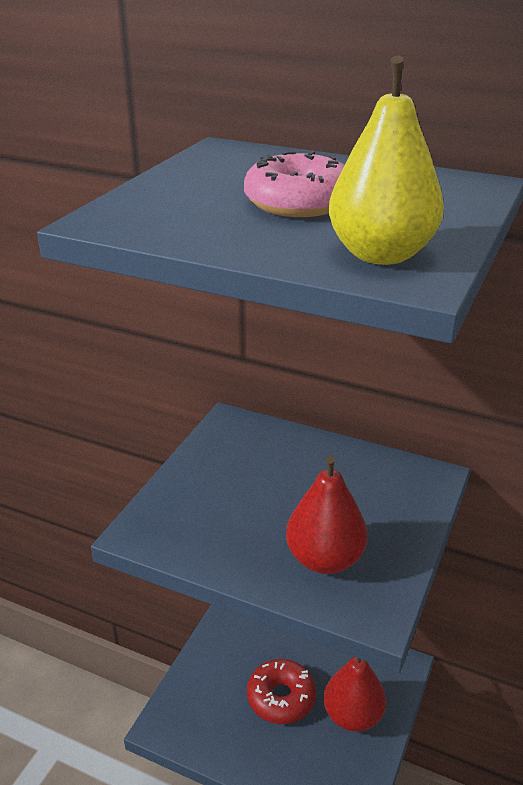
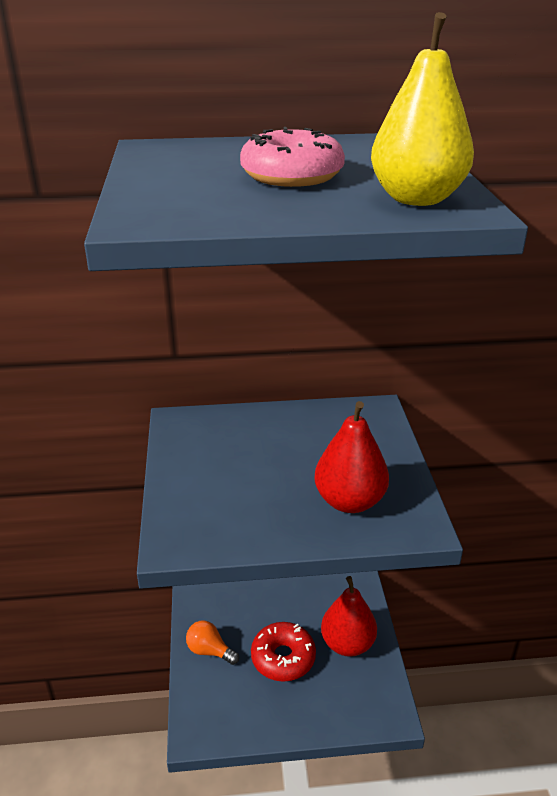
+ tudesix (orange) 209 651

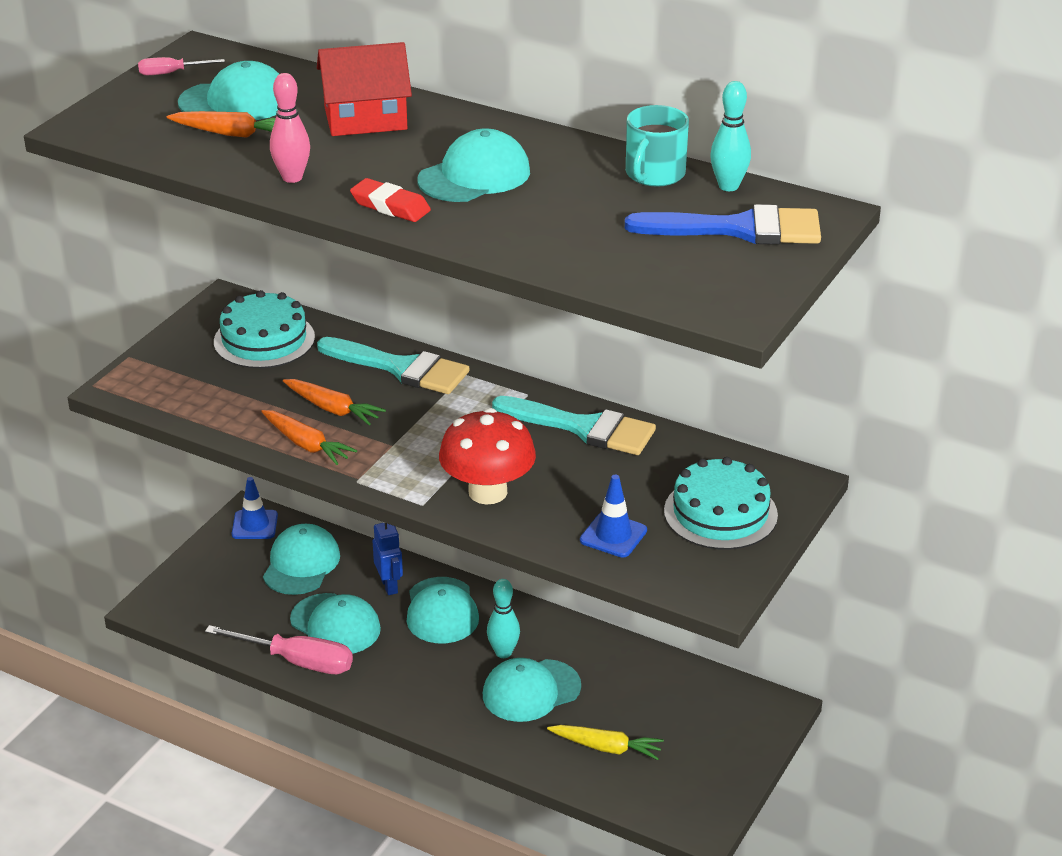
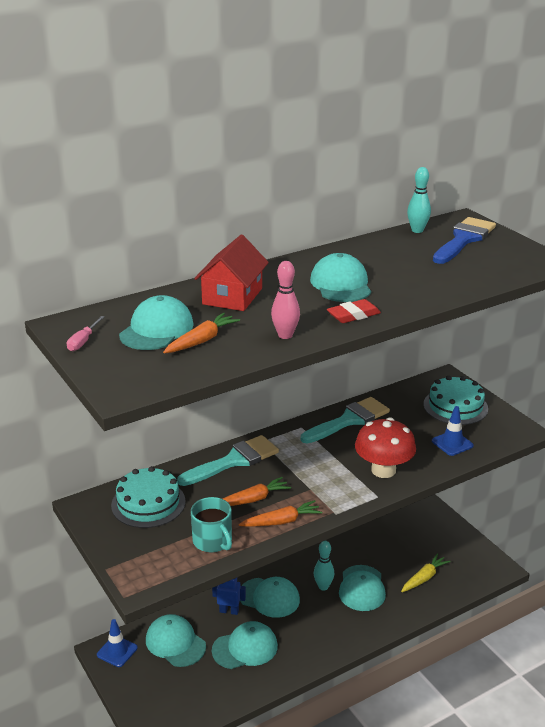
- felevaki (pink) 297 661
~ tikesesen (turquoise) 654 174 to 213 541

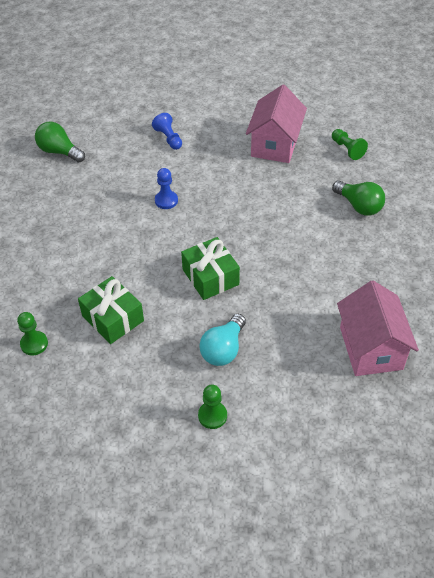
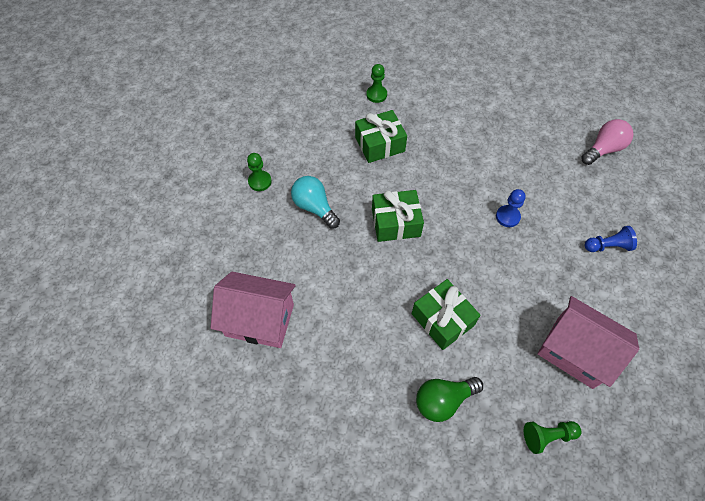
~ tudesix (green) 59 151 to tudesix (pink) 603 149
+ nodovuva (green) 442 319

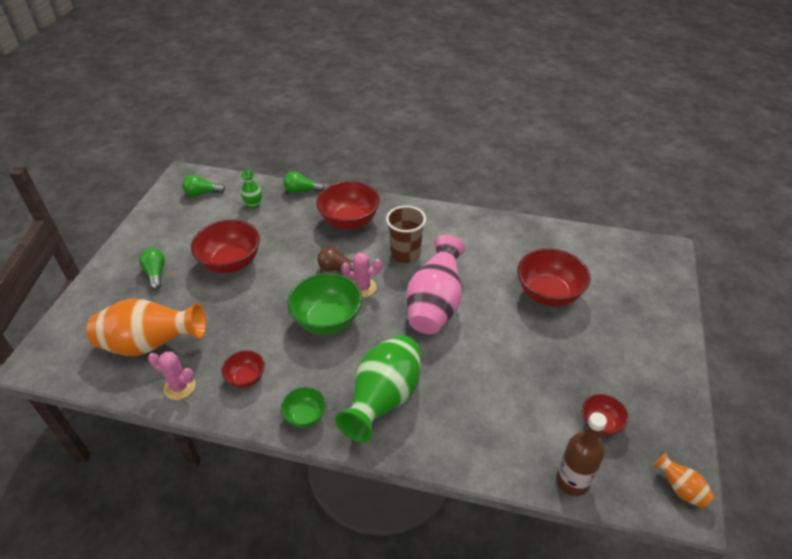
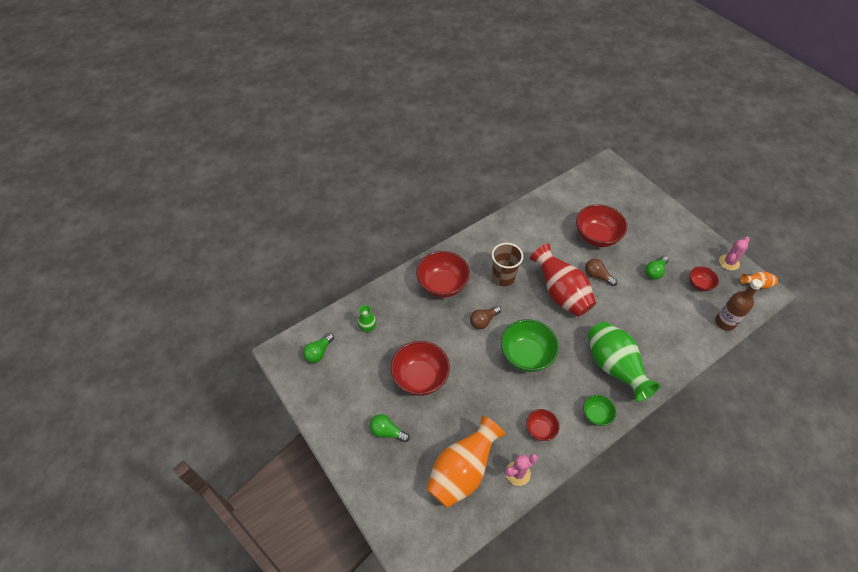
~ tudesix (green) 302 191 to 654 272
~ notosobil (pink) 362 287 to 729 262
~ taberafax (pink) 435 305 to taberafax (red) 560 293
+ tudesix (brown) 597 276

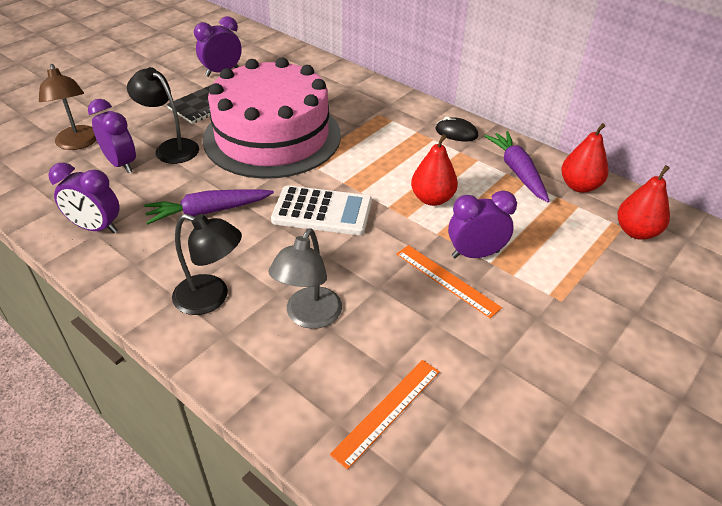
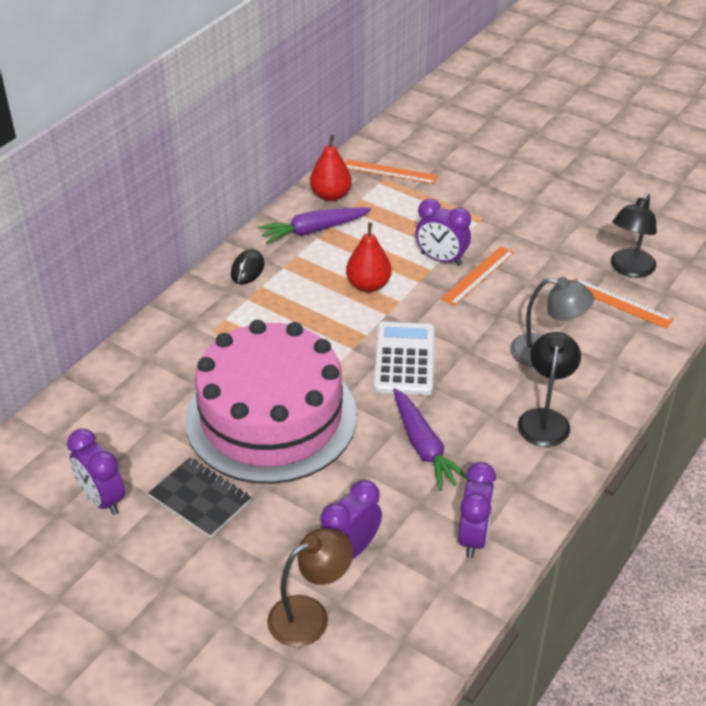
~ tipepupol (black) 171 148 to 629 269
~ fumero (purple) 475 254 = 441 259 45 degrees counterclockwise
~ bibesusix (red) 636 232 to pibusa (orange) 389 172

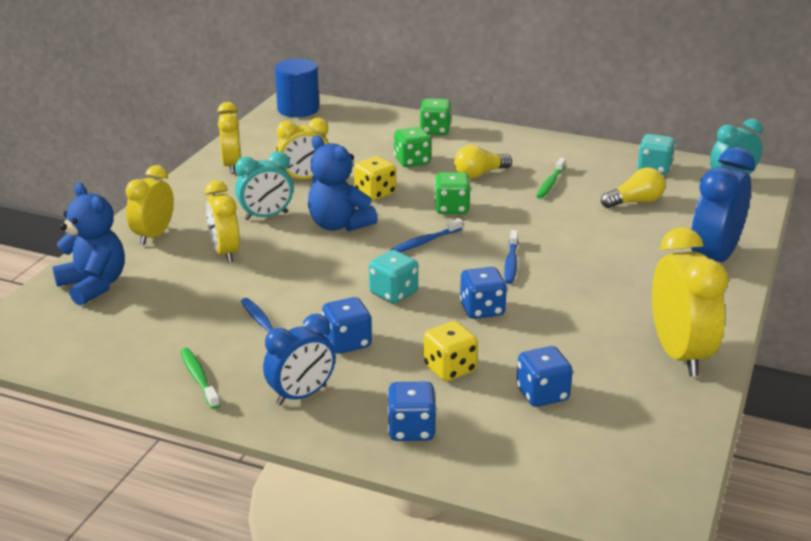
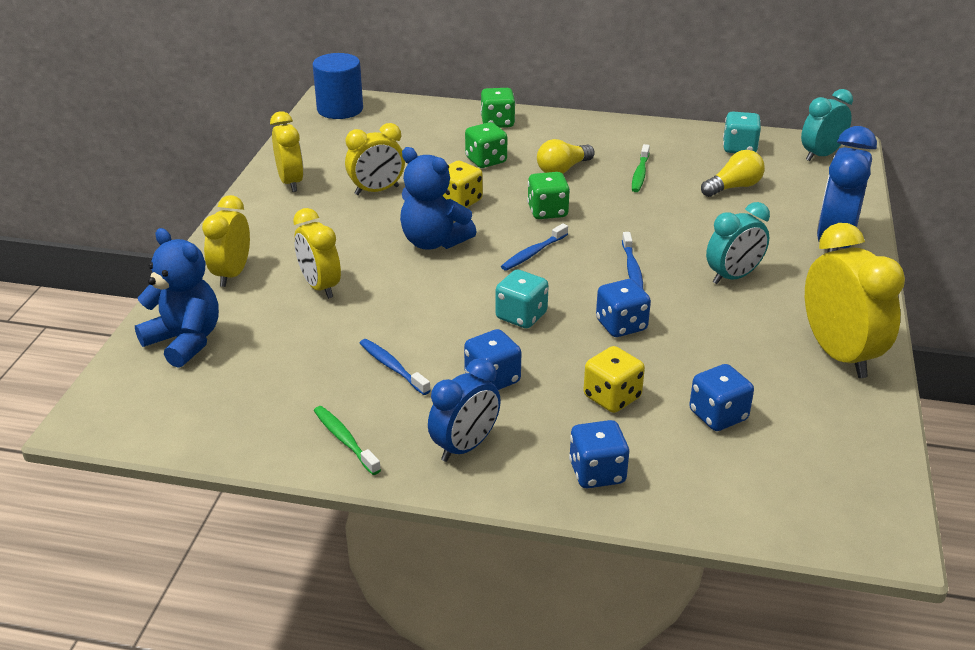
~ fumero (turquoise) 266 216 to 733 277

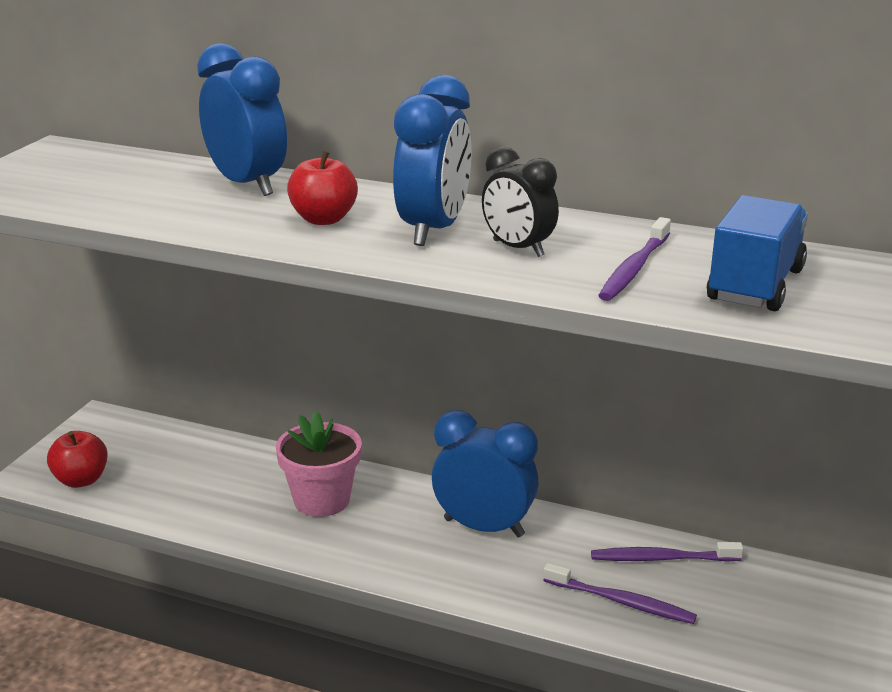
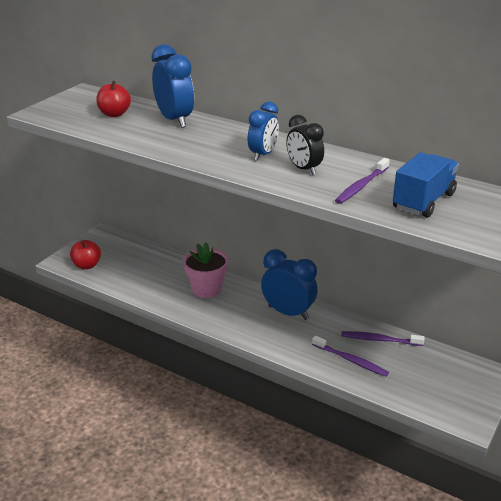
~ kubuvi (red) 323 219 to 114 114
~ fumero (blue) 433 230 = 263 155 x0.65

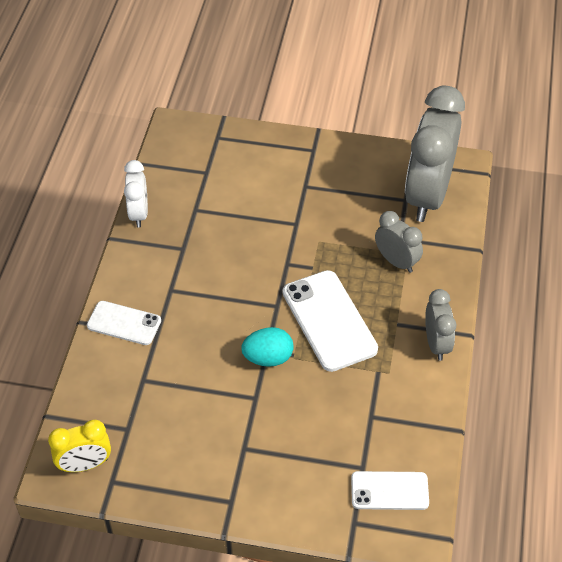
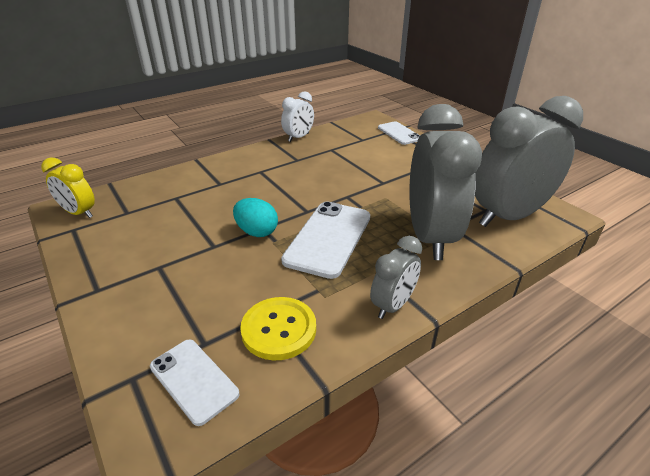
~ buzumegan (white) 124 323 to 399 133
~ fumero (grey) 396 261 = 430 237 x2.01
+ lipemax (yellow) 279 329

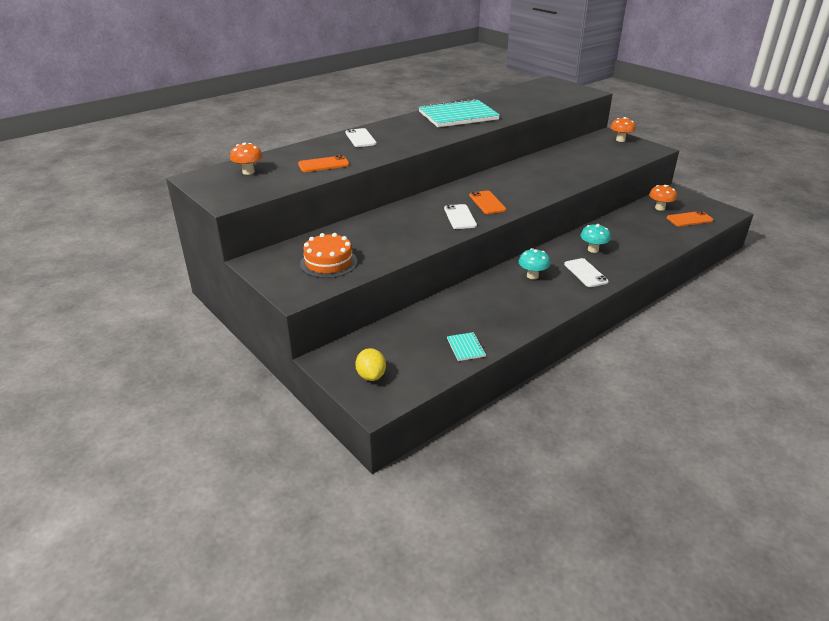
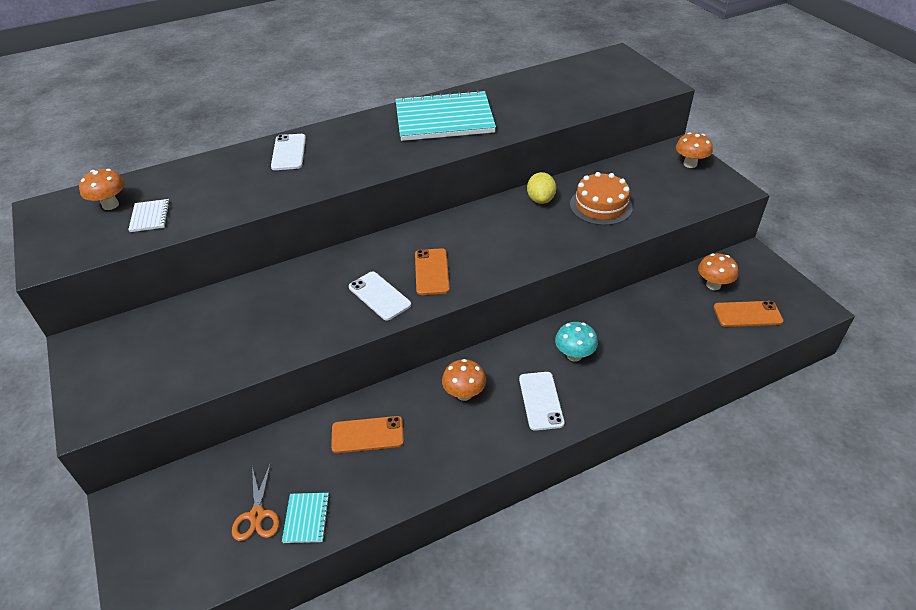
~ buzumegan (orange) 323 164 to 367 435
~ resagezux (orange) 328 262 to 601 206
~ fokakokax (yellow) 371 376 to 540 199
~ buzumegan (white) 460 217 = 379 296 45 degrees counterclockwise
~ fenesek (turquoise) 532 276 to fenesek (orange) 464 394
+ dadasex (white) 150 217
+ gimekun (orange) 257 515

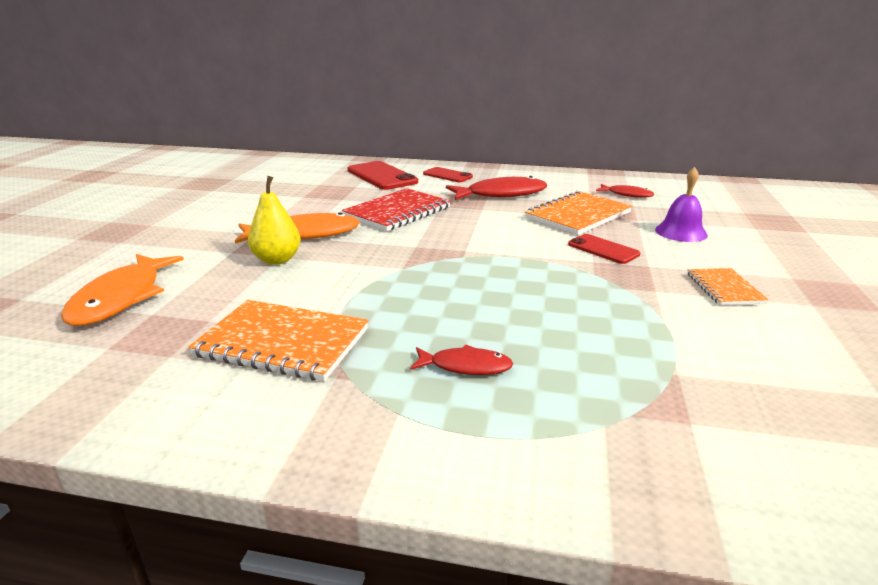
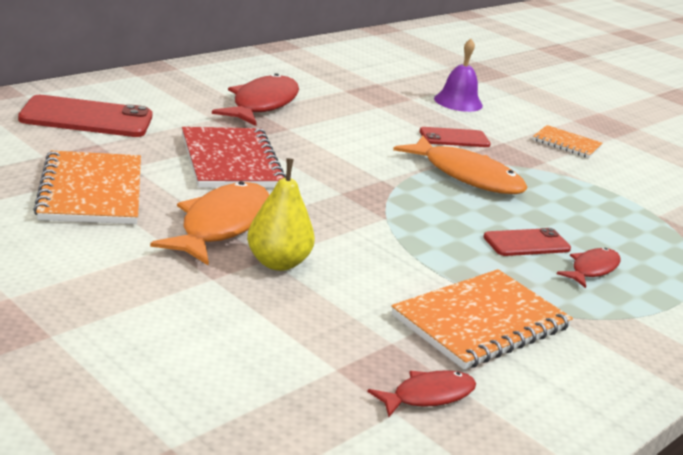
~ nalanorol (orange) 121 298 to 466 176
~ buzumegan (red) 447 175 to 526 243
~ dadasex (orange) 578 215 to 91 191
~ nalanorol (red) 627 194 to 428 396

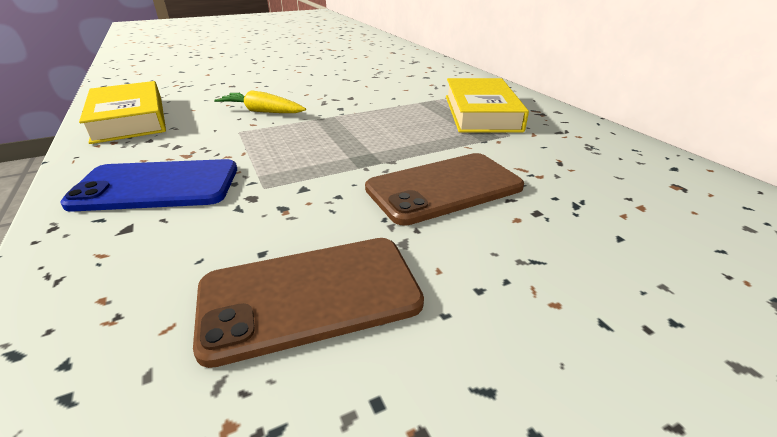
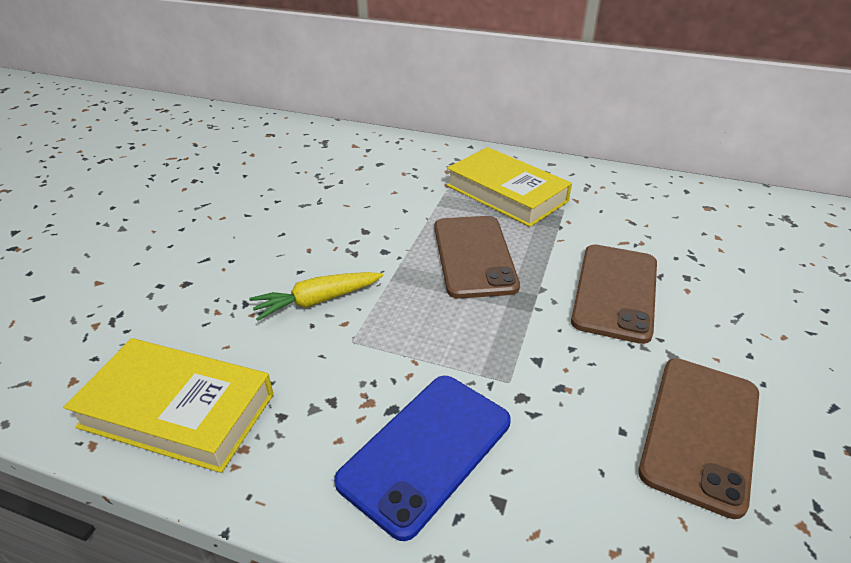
+ buzumegan (brown) 474 256

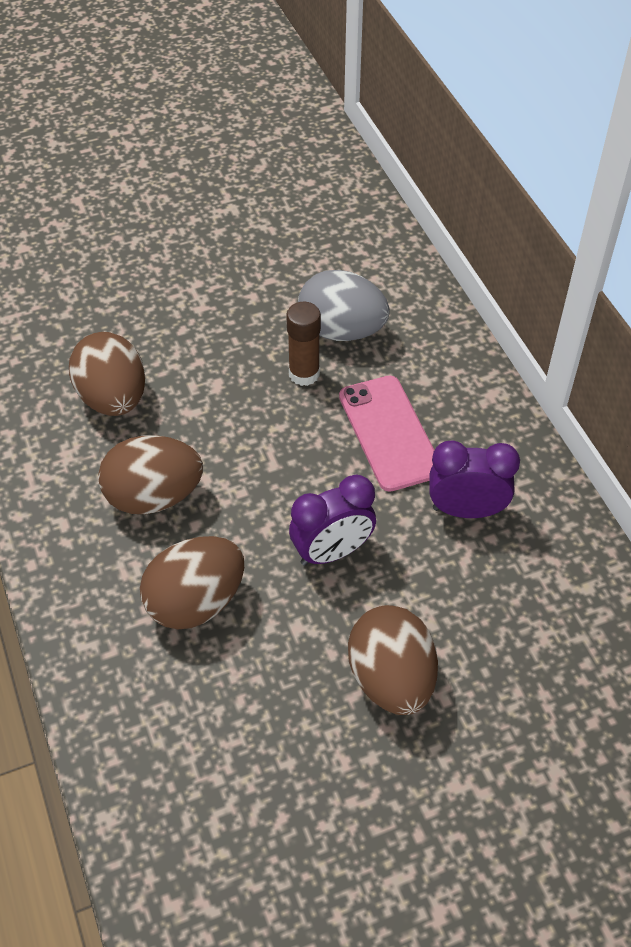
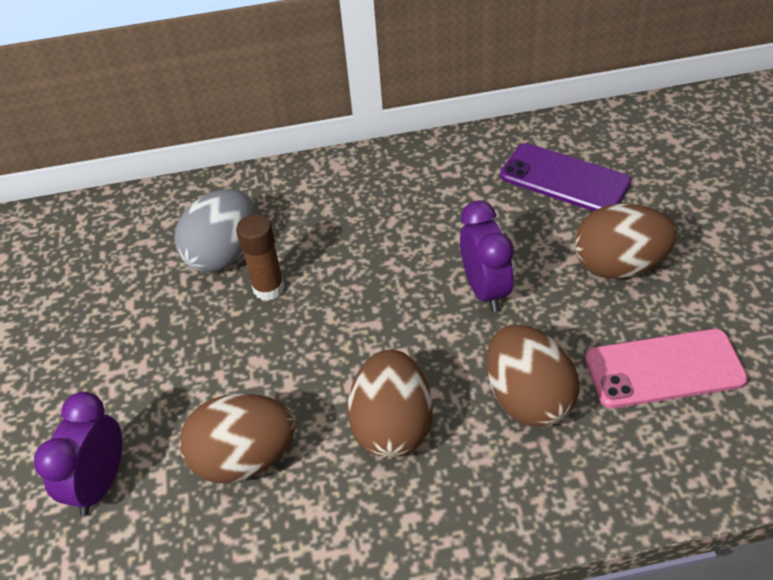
~ buzumegan (pink) 389 433 to 664 369
~ fumero (purple) 466 510 to 100 484
+ buzumegan (purple) 564 179

